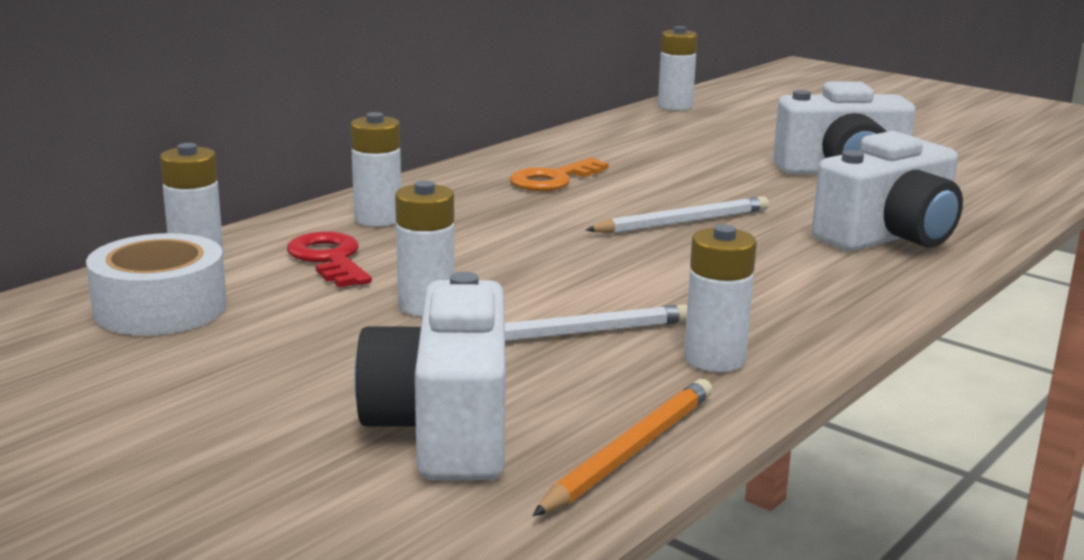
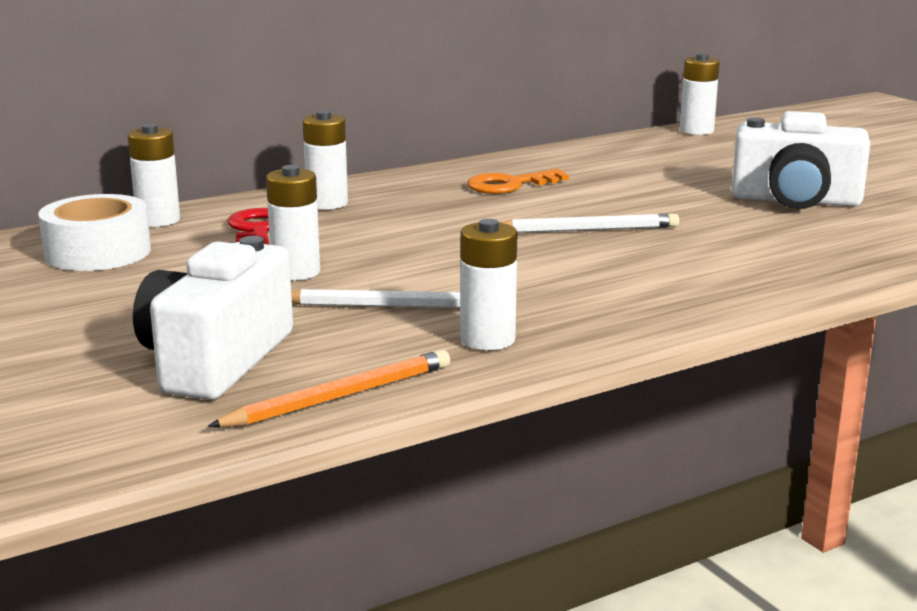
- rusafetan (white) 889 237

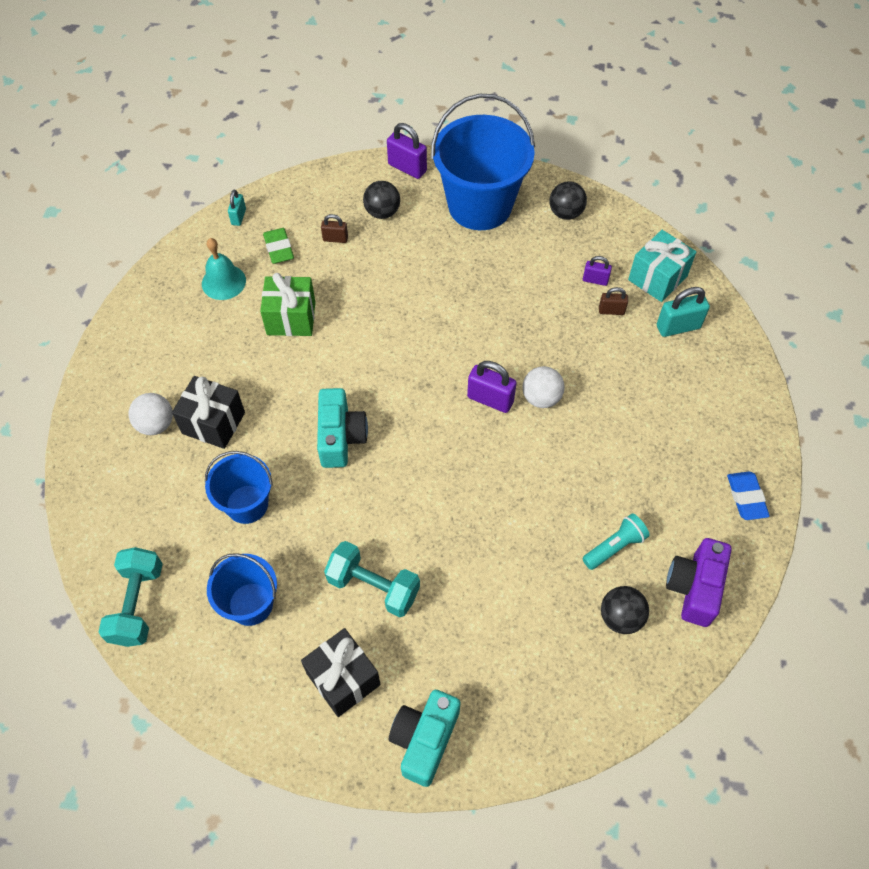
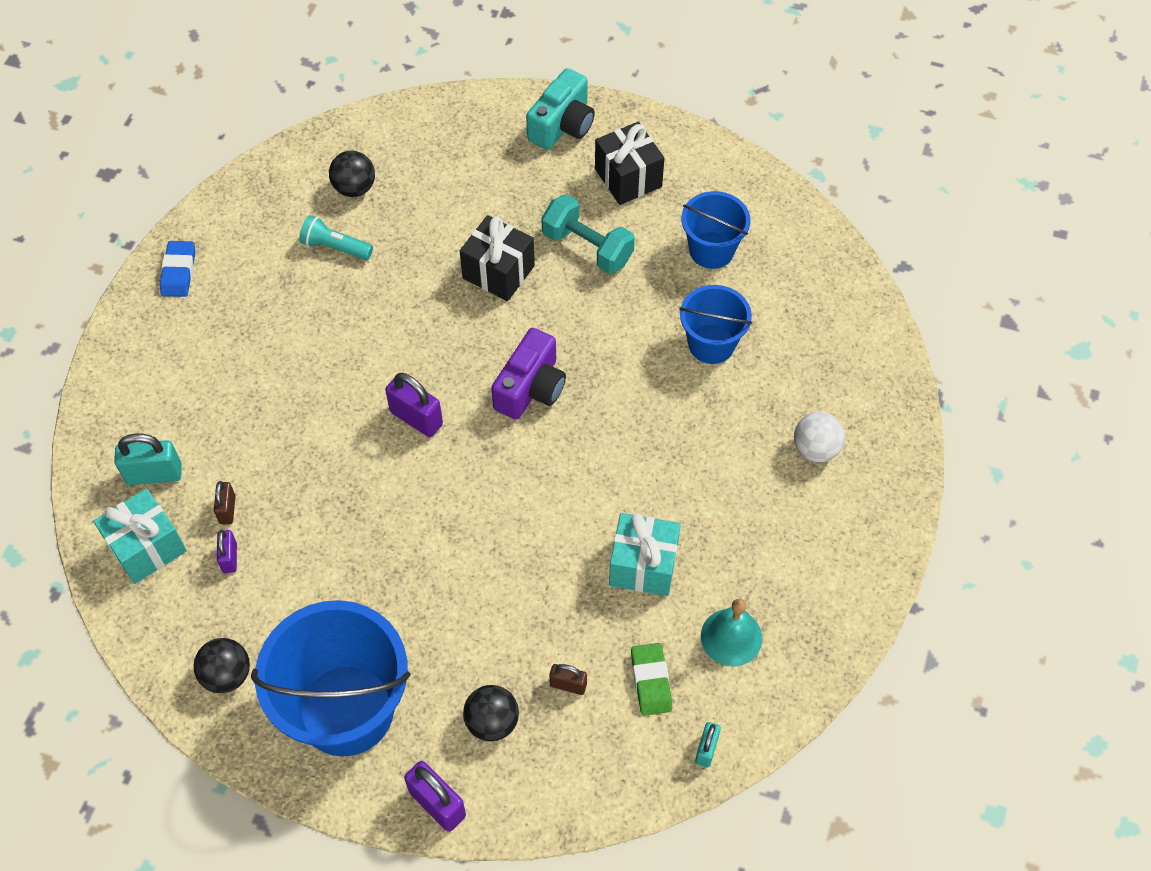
- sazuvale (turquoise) 137 604
~ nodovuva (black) 213 423 to 498 272
~ nodovuva (green) 291 318 to nodovuva (turquoise) 643 565
- rusafetan (turquoise) 340 437
- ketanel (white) 541 398
~ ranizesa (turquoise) 615 546 = 335 247 45 degrees clockwise
~ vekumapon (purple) 595 280 = 229 558 60 degrees clockwise
~ vekumapon (brown) 611 311 = 227 509 75 degrees clockwise
~ rusafetan (purple) 694 587 to 531 388

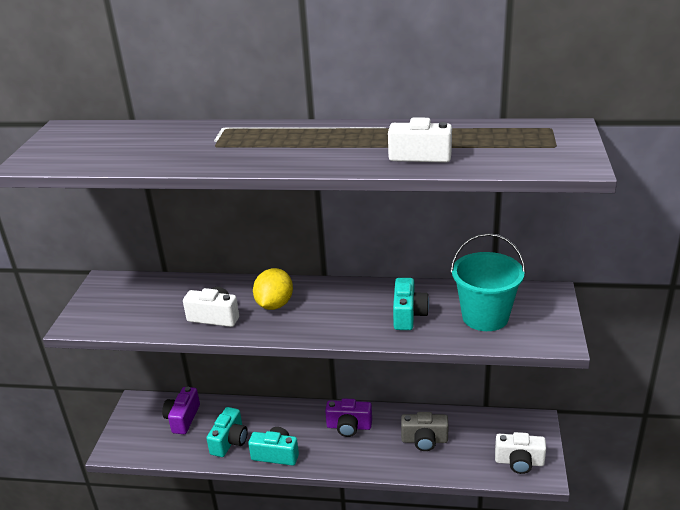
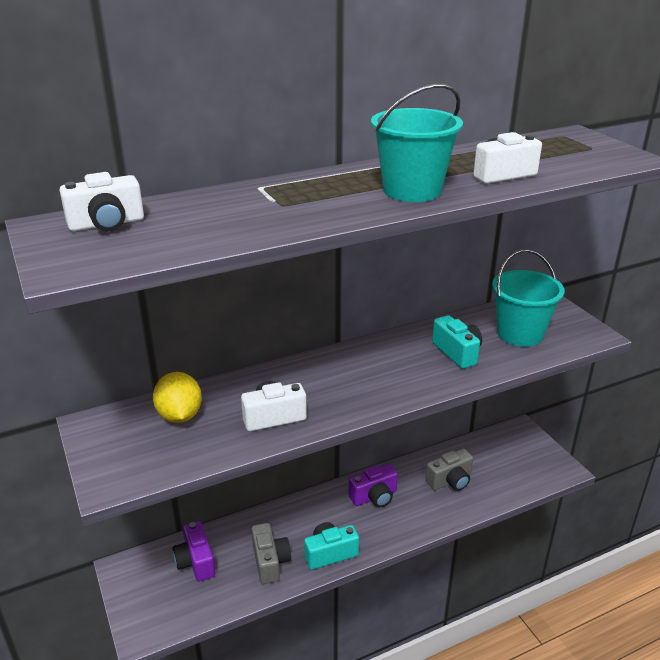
~ rusafetan (turquoise) 229 441 to rusafetan (grey) 270 562
~ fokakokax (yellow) 274 304 to 180 415
~ rusafetan (white) 519 462 to 107 224
+ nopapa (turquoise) 412 190

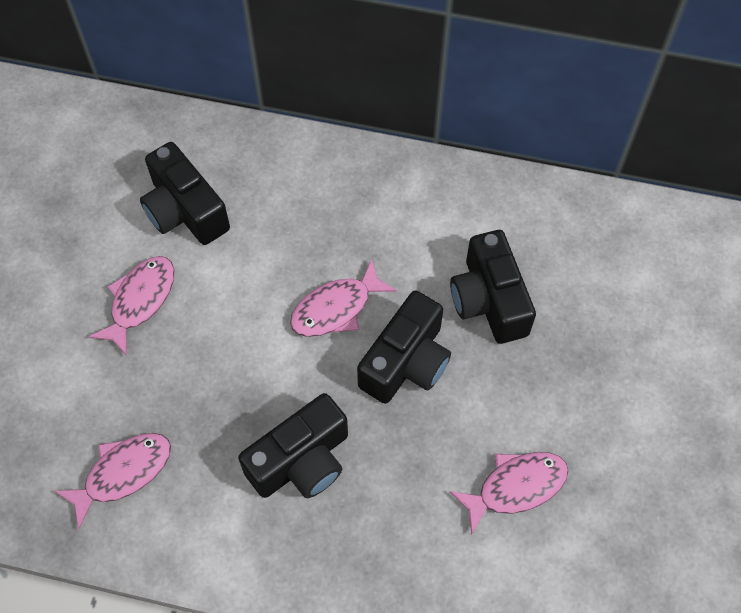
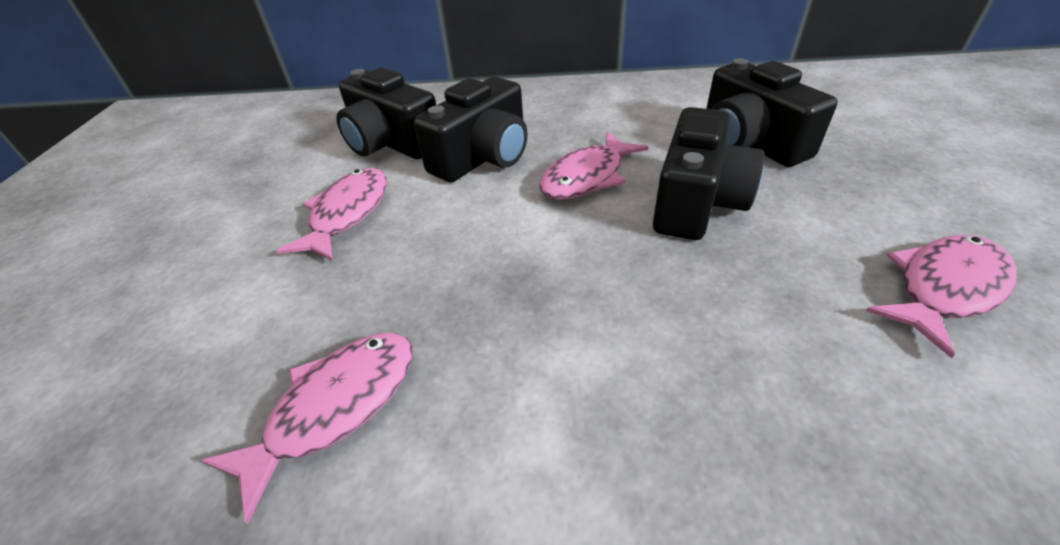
~ rusafetan (black) 301 461 to 483 157

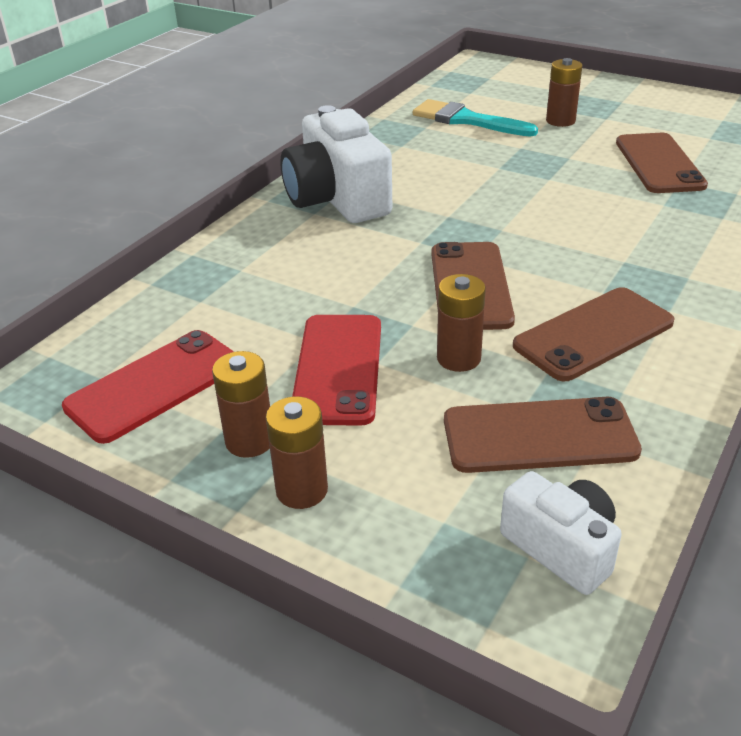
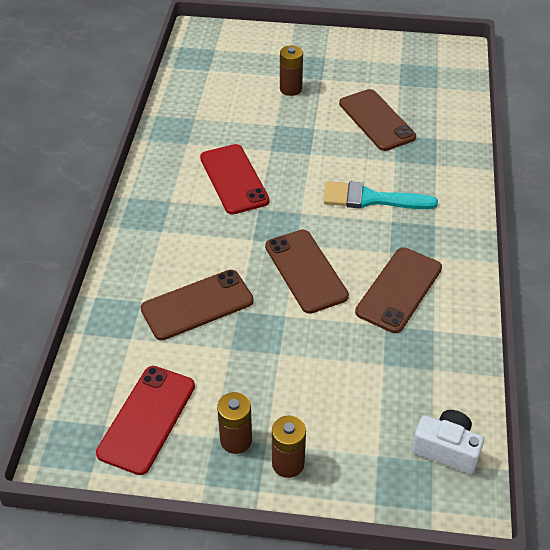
- rusafetan (white) 337 199
~ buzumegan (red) 338 369 to 234 179
~ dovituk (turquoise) 466 120 to 371 199
- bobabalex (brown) 458 358
~ buzumegan (brown) 539 436 to 197 305

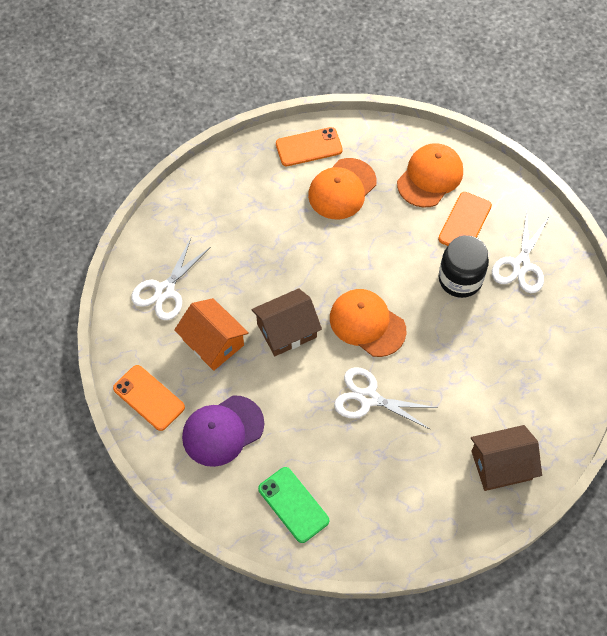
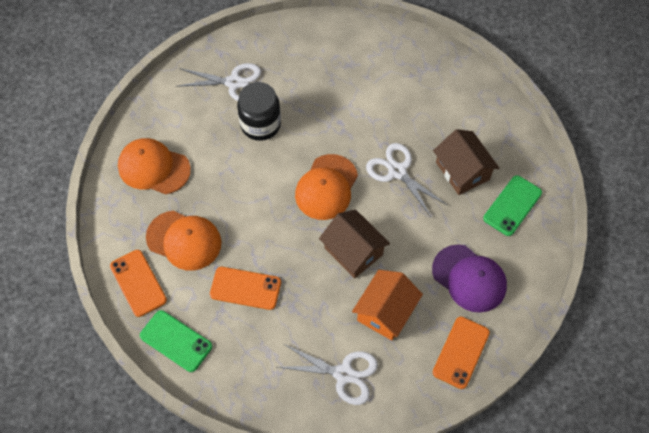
~ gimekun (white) 368 398 = 397 171 135 degrees clockwise
~ buzumegan (orange) 464 222 to 245 288
~ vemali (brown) 501 465 to 462 171
+ buzumegan (green) 176 341

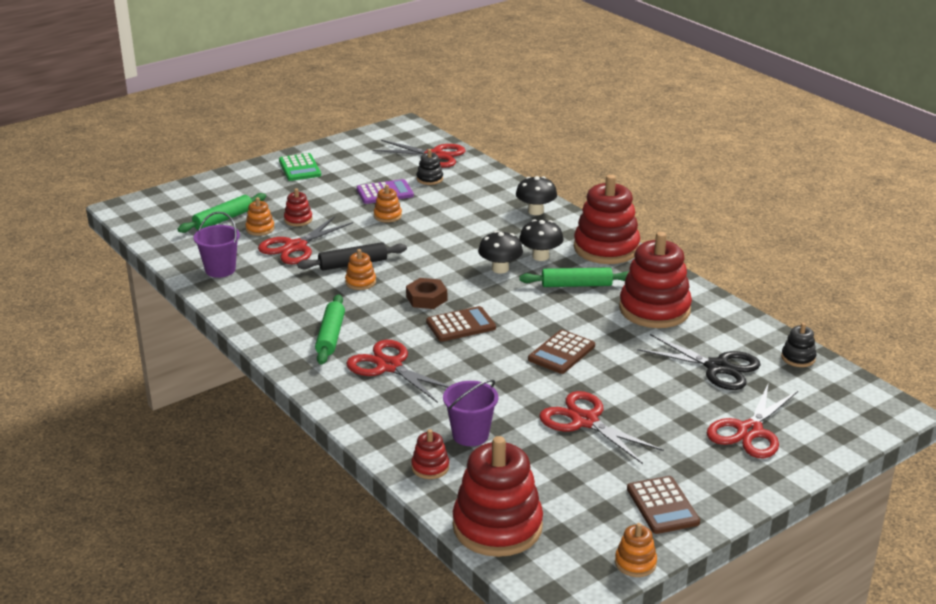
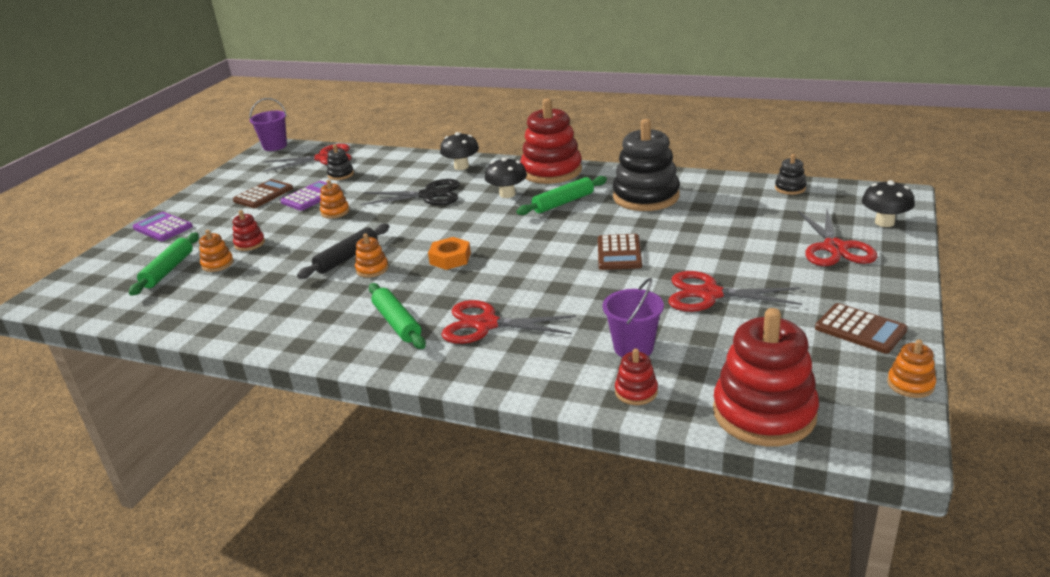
~ nopapa (purple) 220 270 to 275 146
- gimekun (red) 295 247
- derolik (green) 300 168
~ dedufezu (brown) 426 298 to dedufezu (orange) 450 258
~ derolik (brown) 460 325 to 263 195
~ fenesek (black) 500 269 to 884 222
~ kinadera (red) 654 310 to kinadera (black) 646 197
~ gimekun (black) 717 367 to 429 195
+ derolik (purple) 163 227

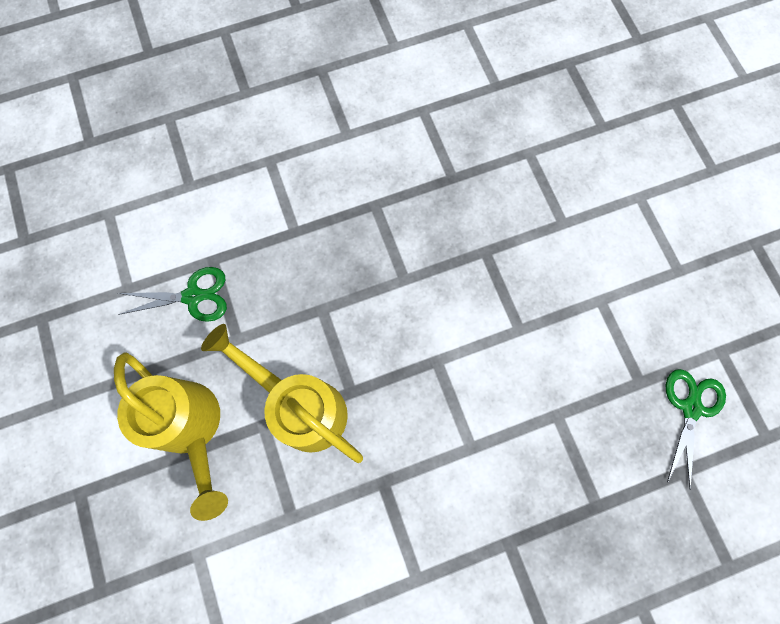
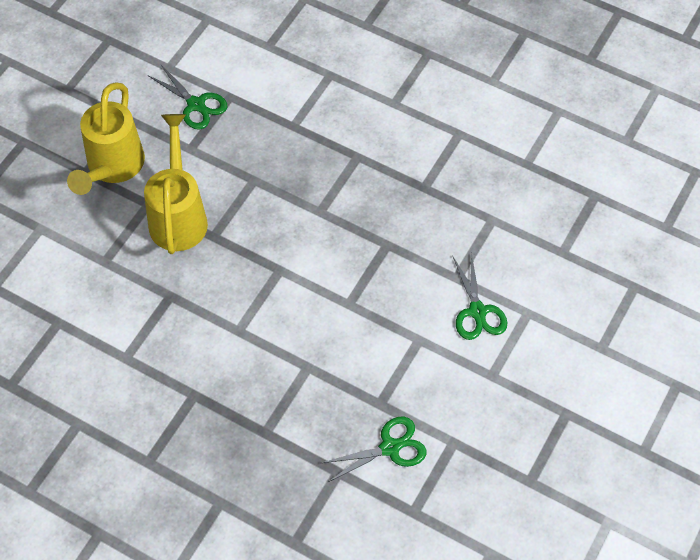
+ gimekun (green) 477 311

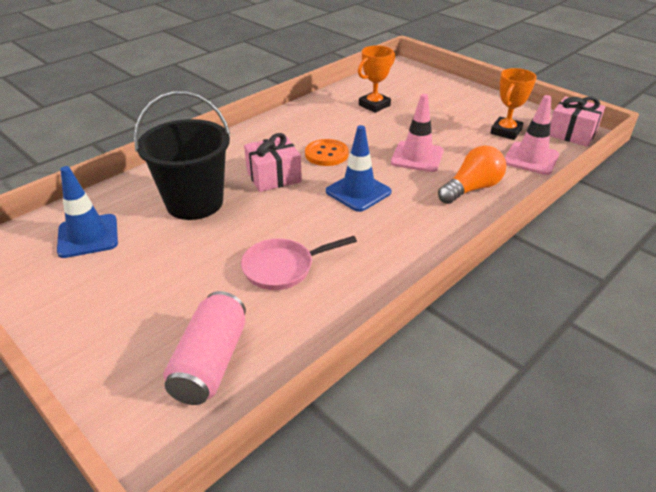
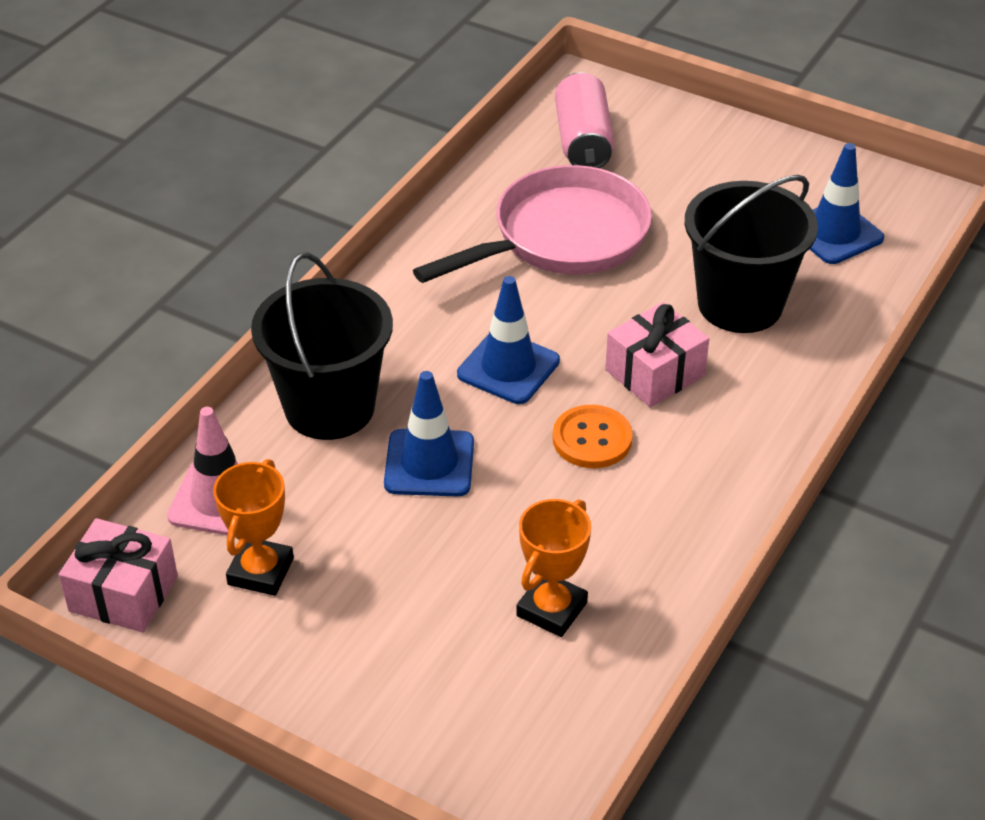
~ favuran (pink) 283 268 = 562 237 x1.76
~ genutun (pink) 417 157 to genutun (blue) 429 463
~ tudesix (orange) 471 189 to nopapa (black) 329 407

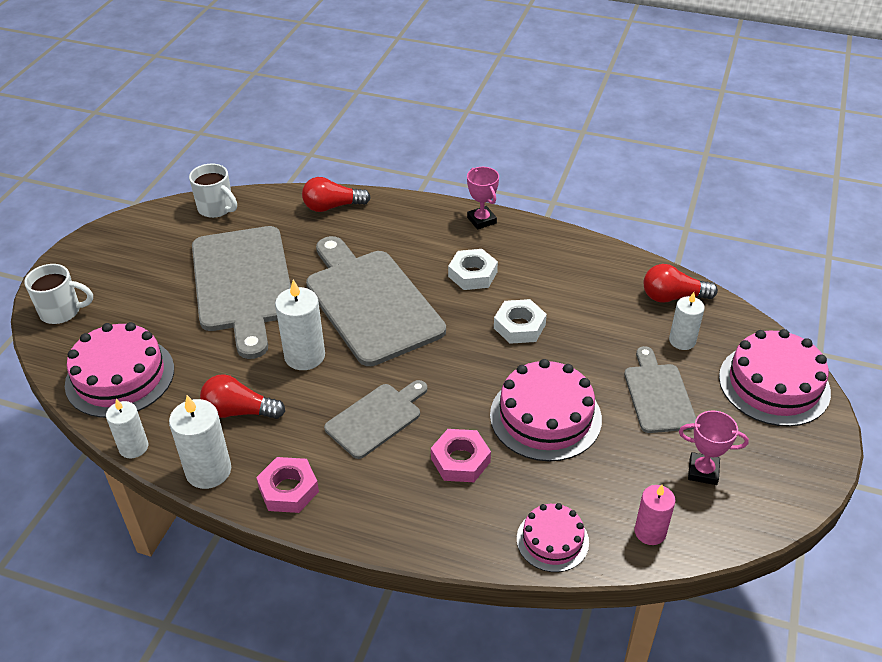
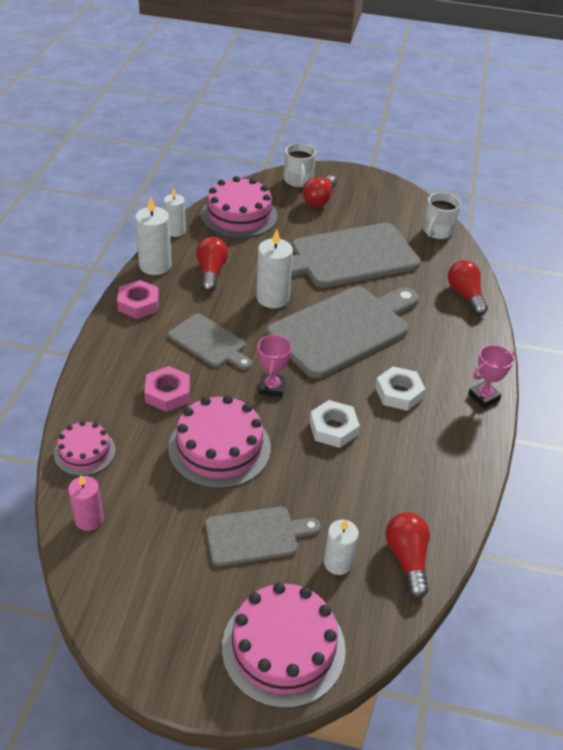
~ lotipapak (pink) 703 471 to 272 387
+ tudesix (red) 319 199

